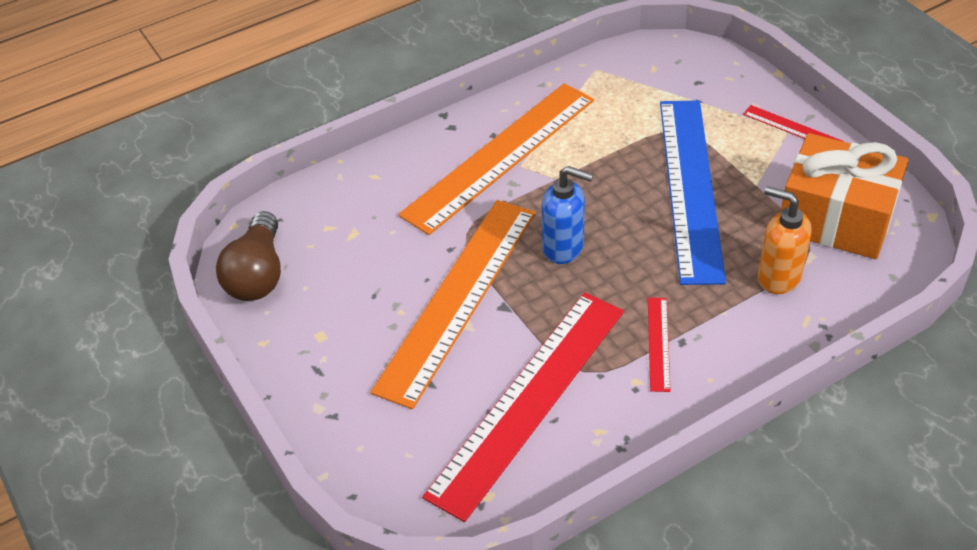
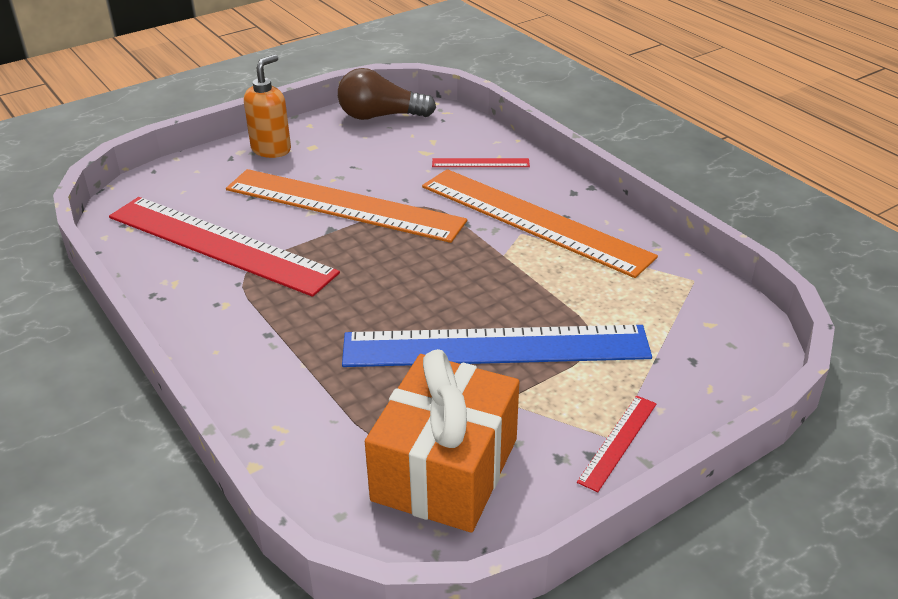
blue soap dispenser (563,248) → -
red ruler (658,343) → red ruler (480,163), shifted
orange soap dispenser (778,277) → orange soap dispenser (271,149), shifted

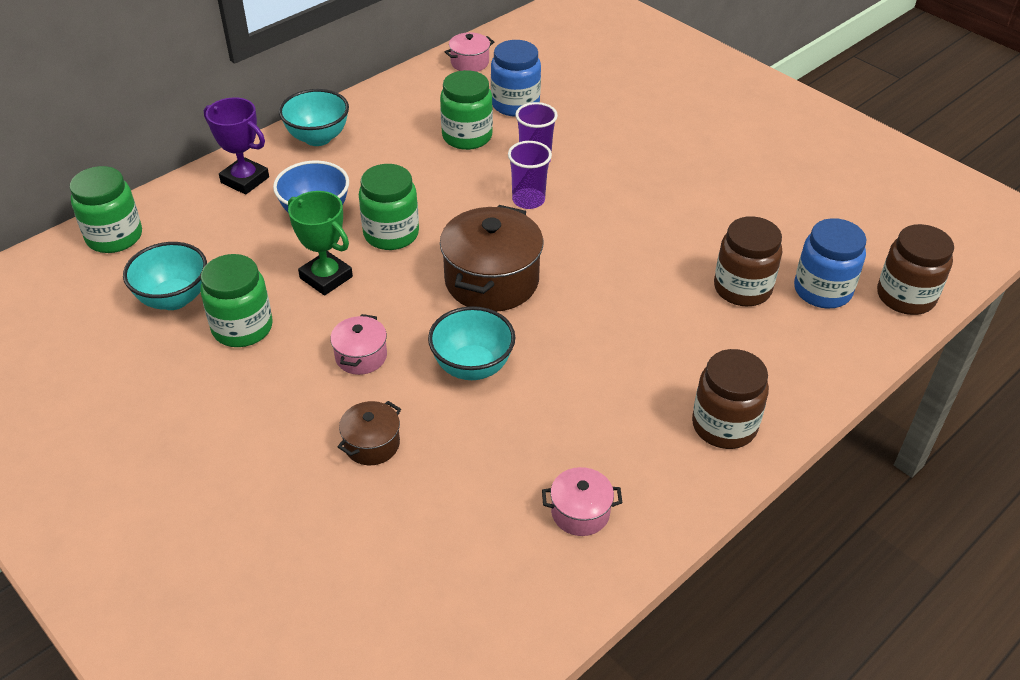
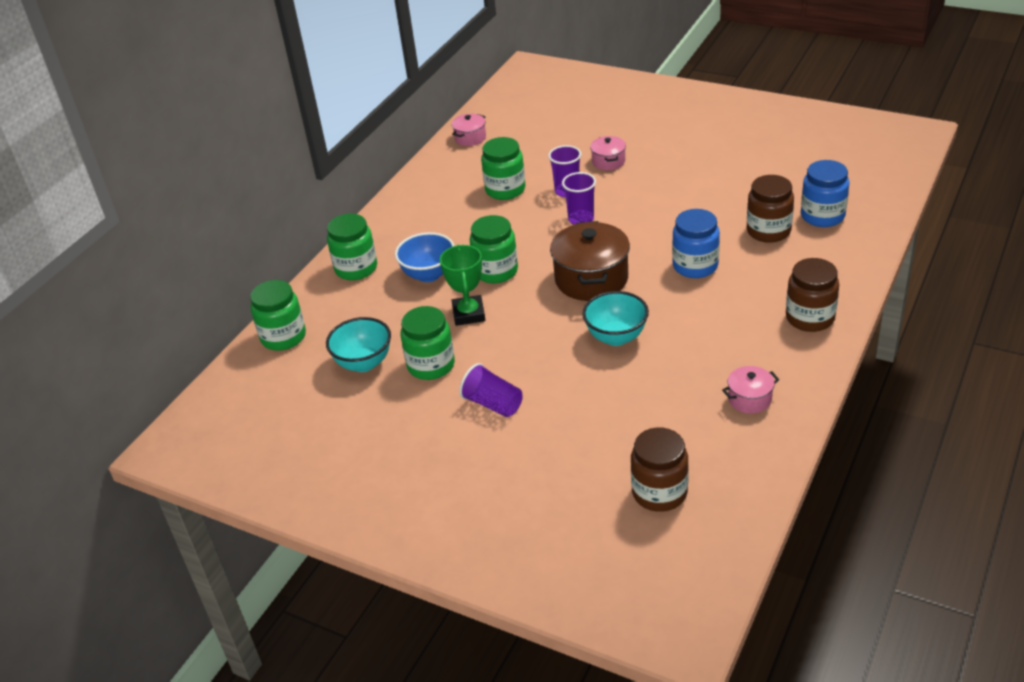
turquoise bowl (318,138) → -
brown pot (372,444) → -
- → purple cup (493,404)
pink pot (361,356) → pink pot (608,161), shifted
blue jar (515,104) → blue jar (695,266), shifted
brown jar (905,296) → brown jar (659,492), shifted
purple trophy (245,180) → green jar (356,268)
green trophy (326,277) → green trophy (468,314), 60 degrees clockwise

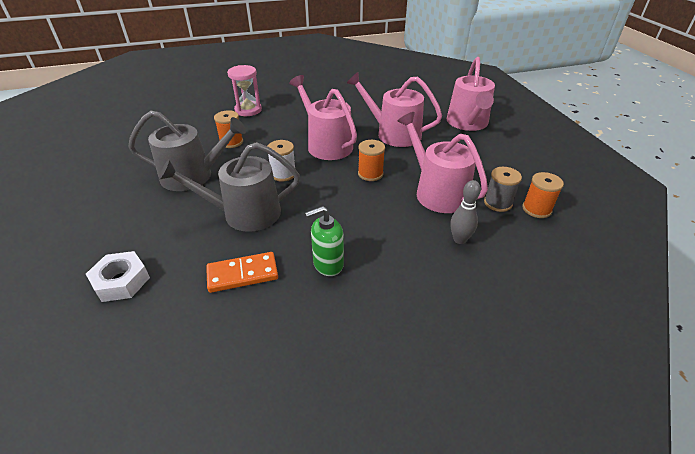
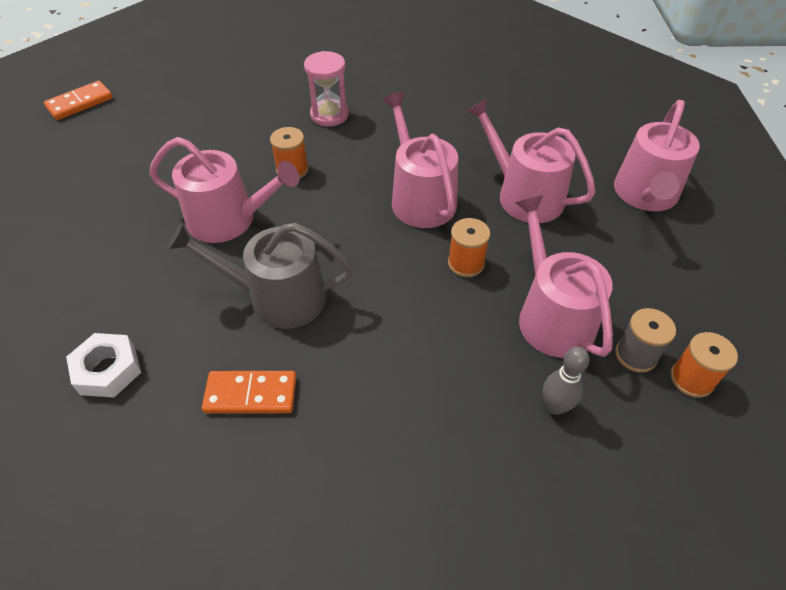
white spool (283,174) → -
green soap dispenser (328,264) → -
- → orange domino (80,103)
grey watering can (193,176) → pink watering can (229,220)

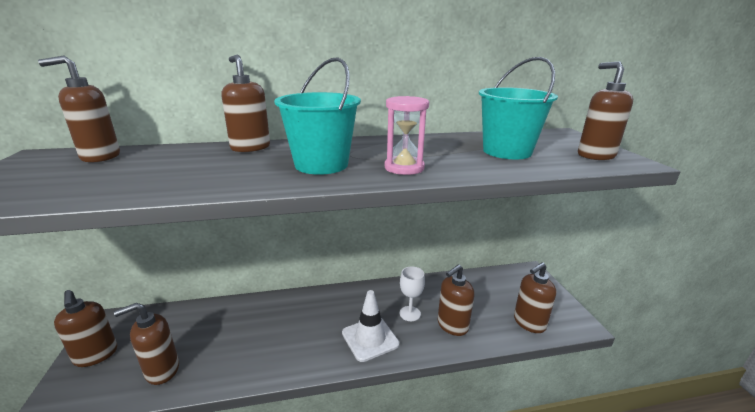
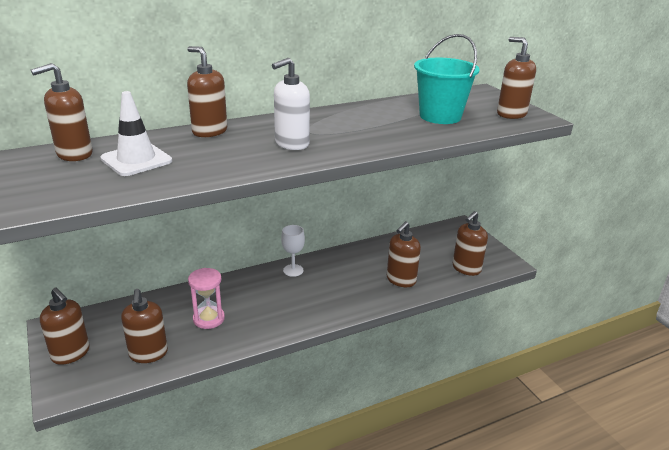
white traffic cone (370,338) → white traffic cone (136,160), shifted
pink hourglass (404,168) → pink hourglass (209,319), shifted
white goblet (410,313) → white goblet (293,270), shifted
turquoise bucket (321,164) → white soap dispenser (291,144)
brown soap dispenser (162,370) → brown soap dispenser (148,354), 60 degrees counterclockwise

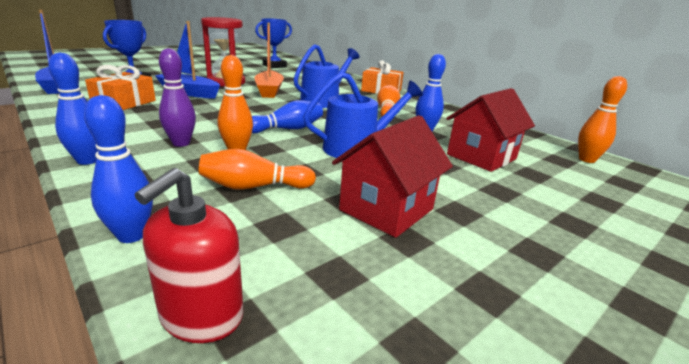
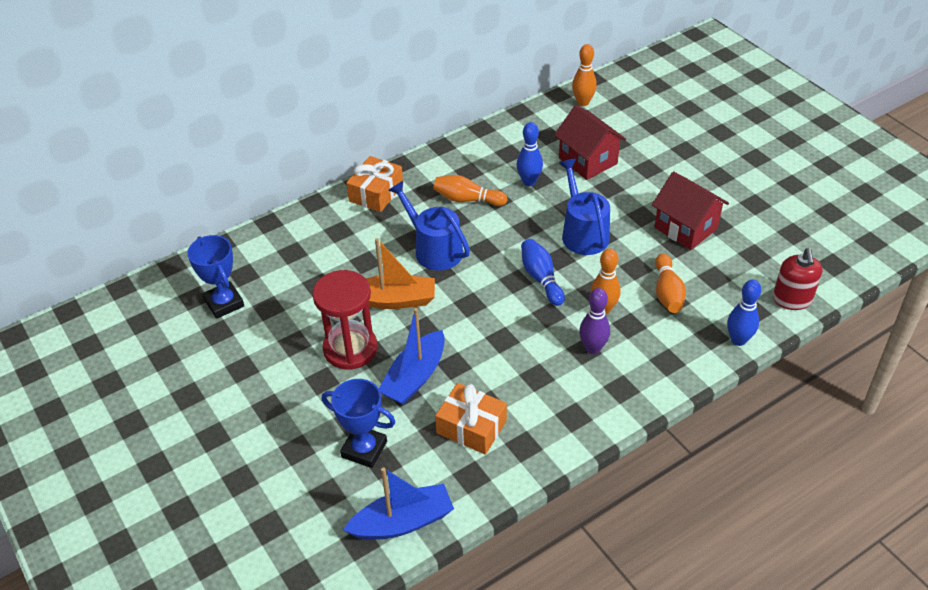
blue bowling pin (87,160) → -
red soap dispenser (201,315) → red soap dispenser (792,299), 60 degrees clockwise

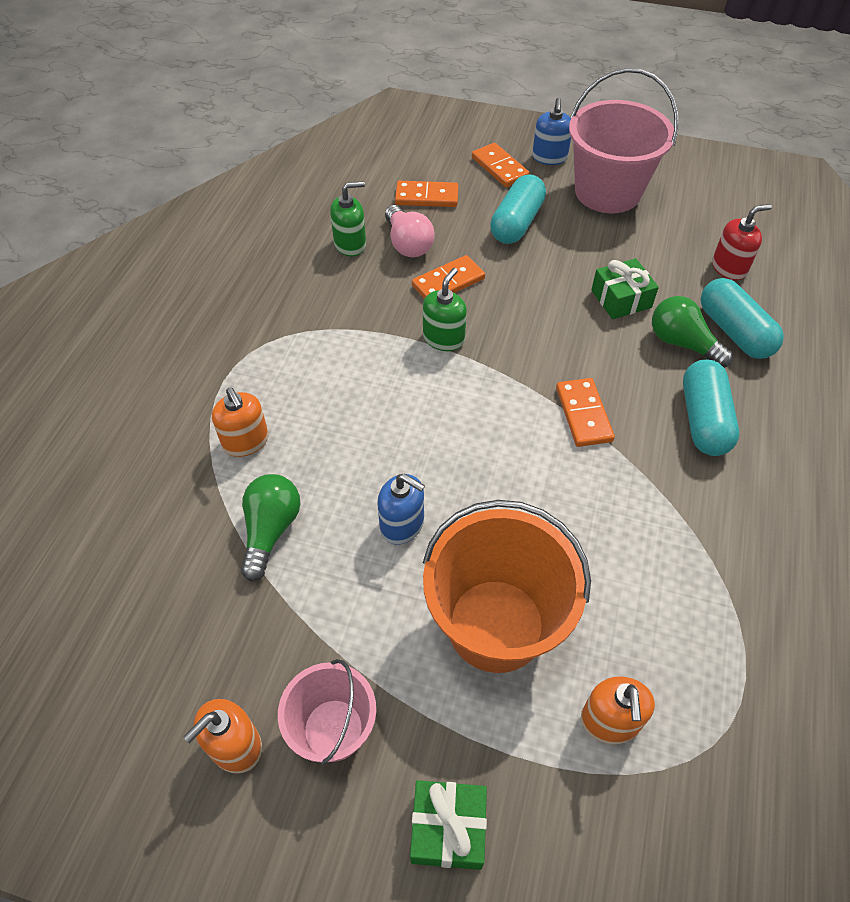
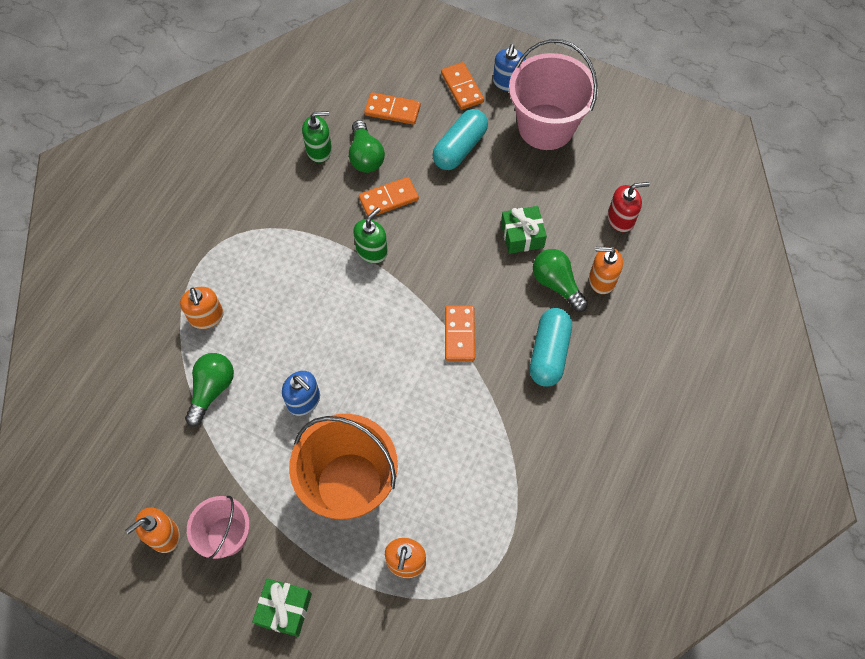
turquoise capsule (734,331) → orange soap dispenser (602,280)
pink light bulb (408,244) → green light bulb (365,156)

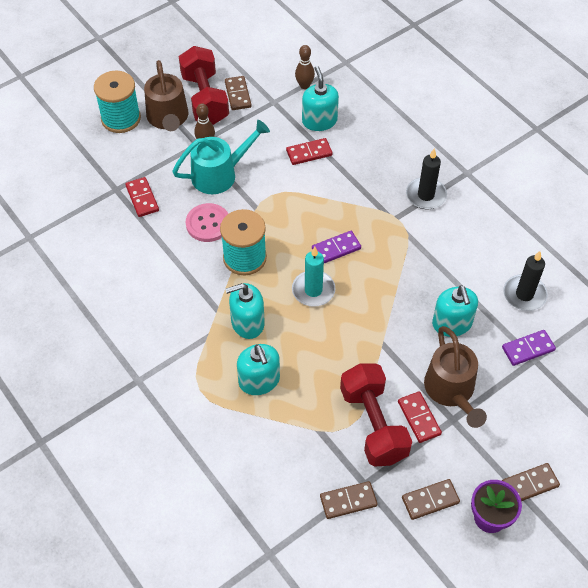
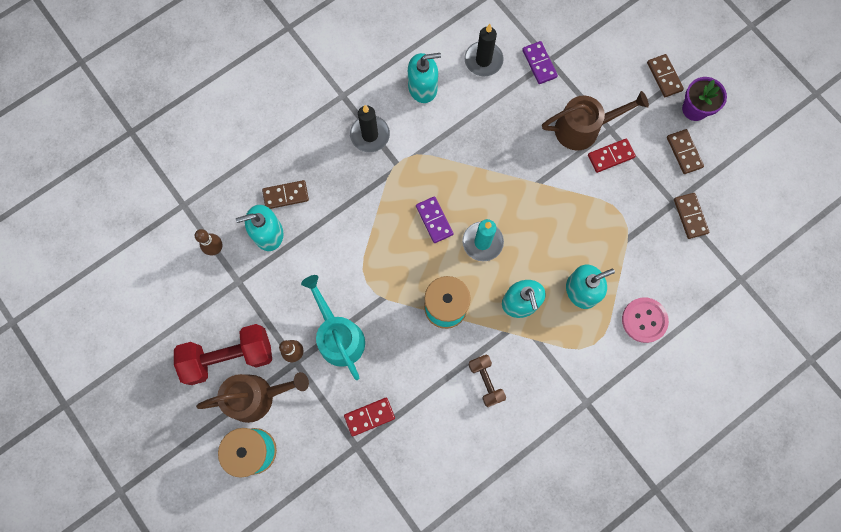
red domino (309,153) → -
red dumbbell (373,424) → -
- → brown dumbbell (486,381)
pink button (208,224) → pink button (644,320), shifted
brown domino (238,94) → brown domino (286,195), shifted
turquoise soap dispenser (452,323) → turquoise soap dispenser (423,87), shifted

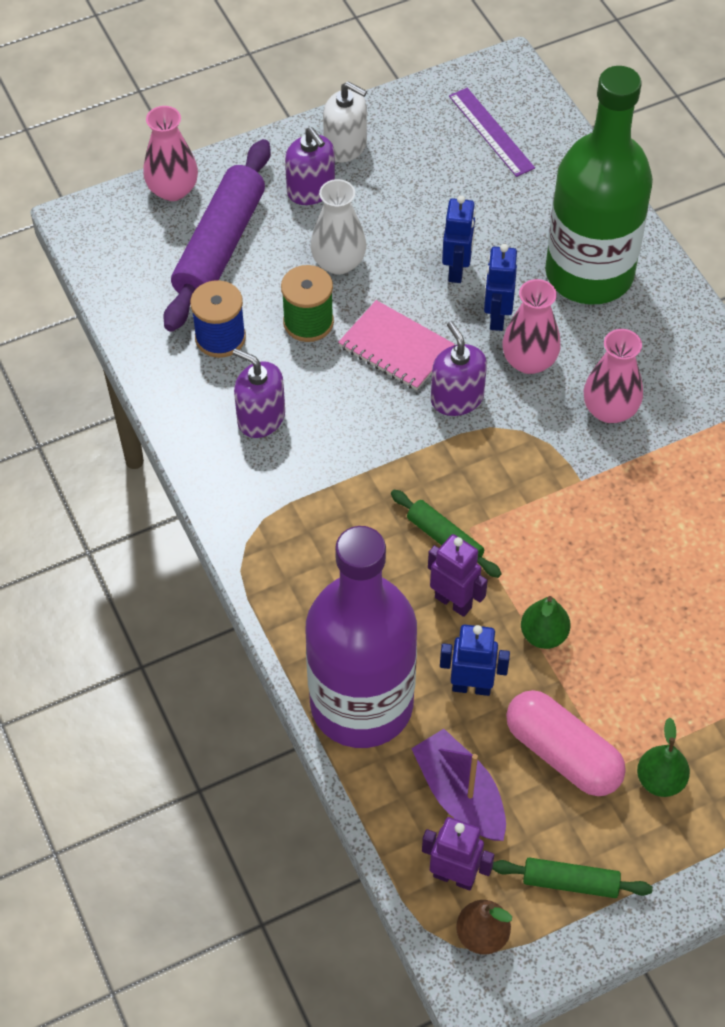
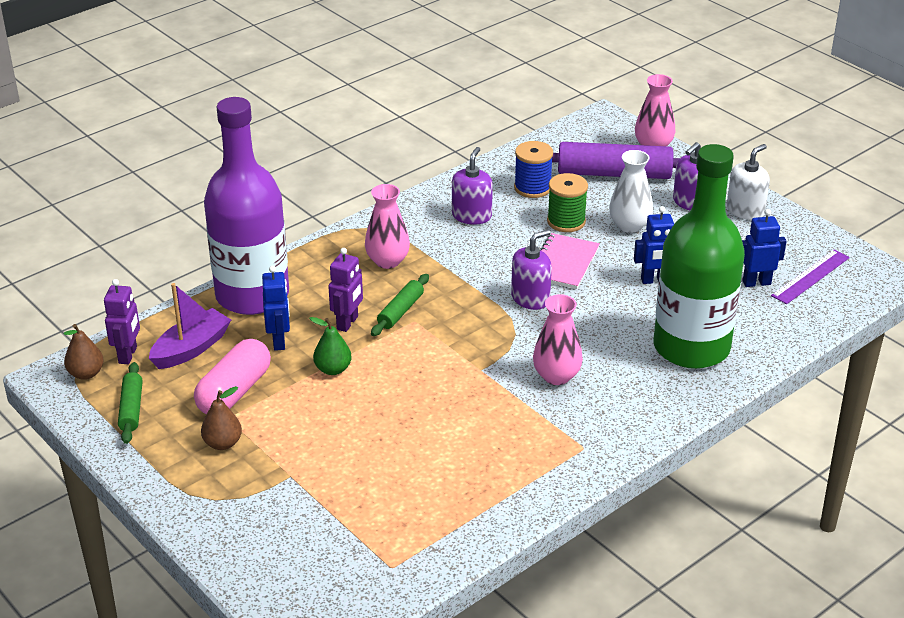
blue robot (496,317) → blue robot (756,283), shifted
pink vase (529,361) → pink vase (387,261), shifted
green pear (660,780) → brown pear (223,443)
white soap dispenser (345,146) → white soap dispenser (745,210), 150 degrees counterclockwise

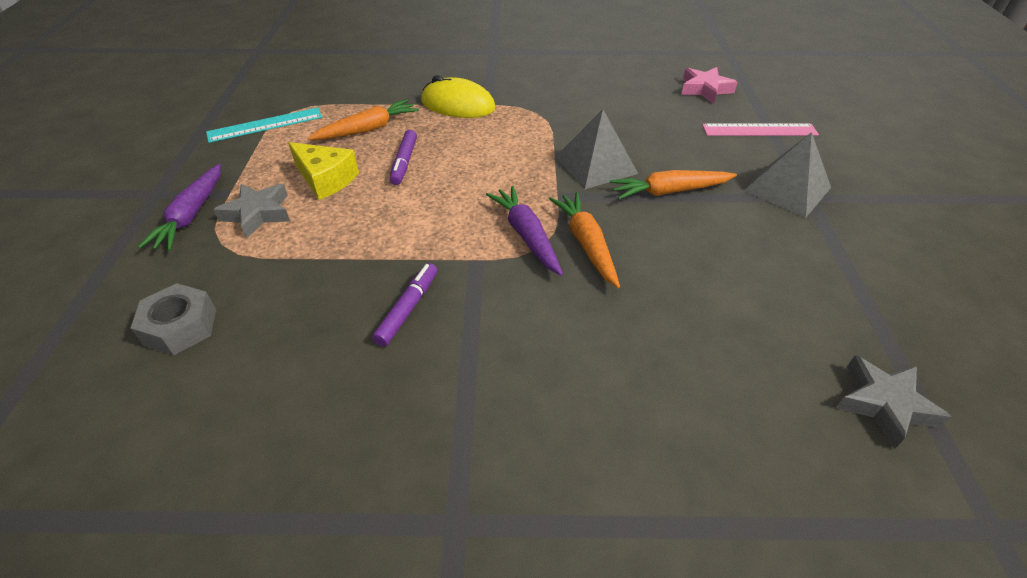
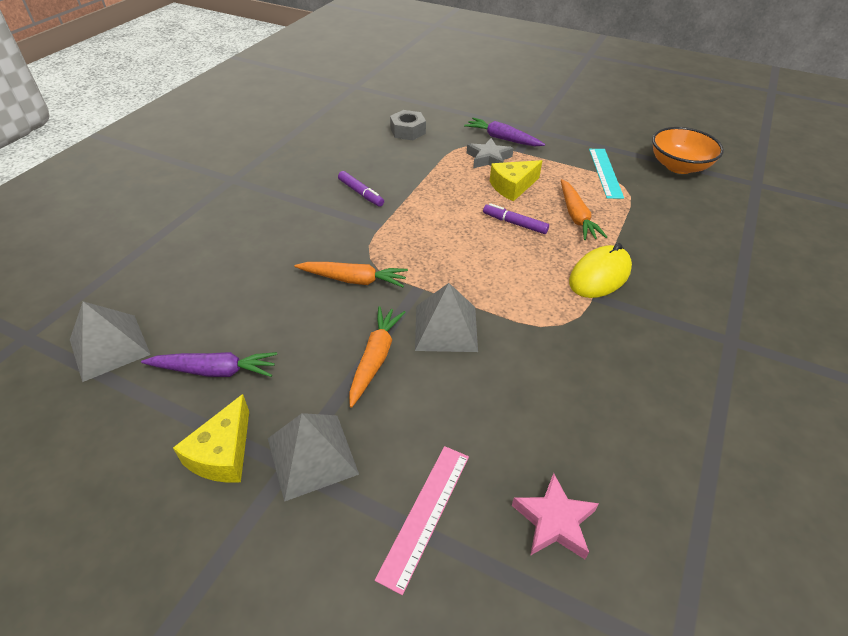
- → yellow cheese (223,453)
- → orange bowl (678,166)
purple carrot (526,235) → purple carrot (215,371), shifted
grey star (884,404) → grey pyramid (109,347)

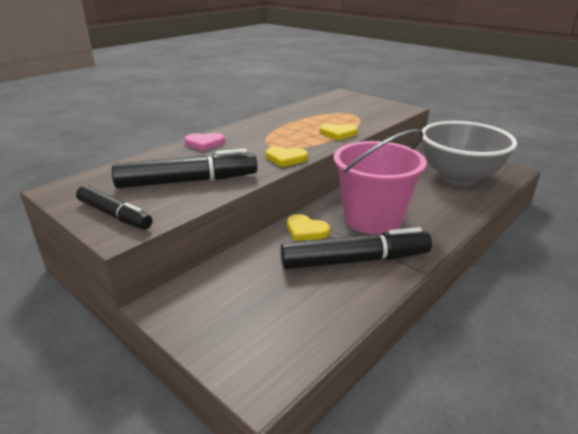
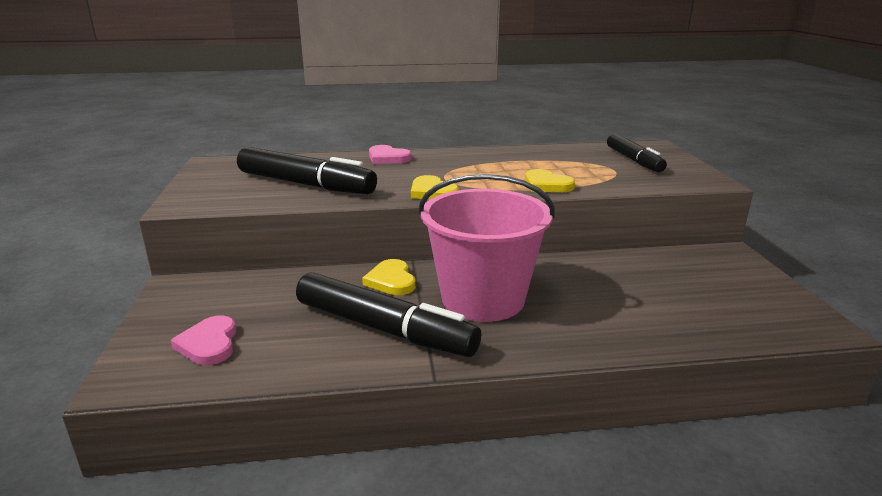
grey bowl (459,178) → -
- → pink heart (209,344)
black marker (114,215) → black marker (634,160), shifted

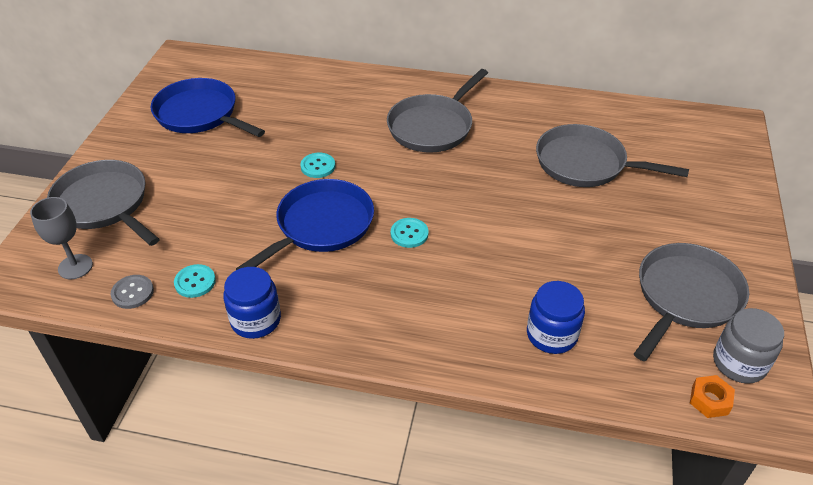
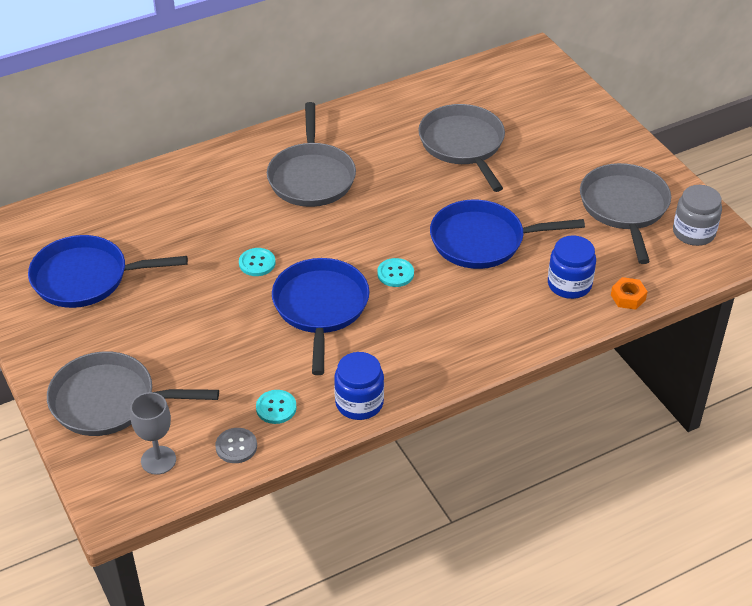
- → blue pan (483,241)
orange nut (709,400) → orange nut (628,297), shifted
grey pan (585,164) → grey pan (463,145), 90 degrees clockwise

